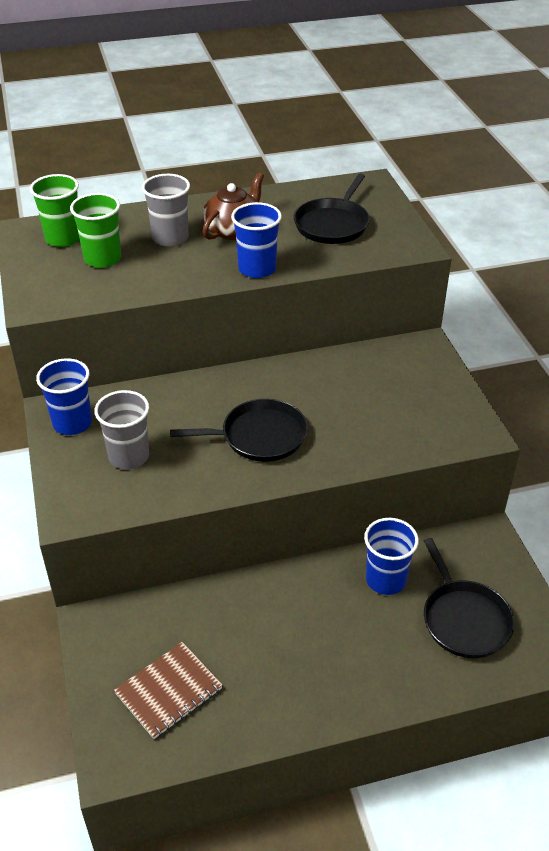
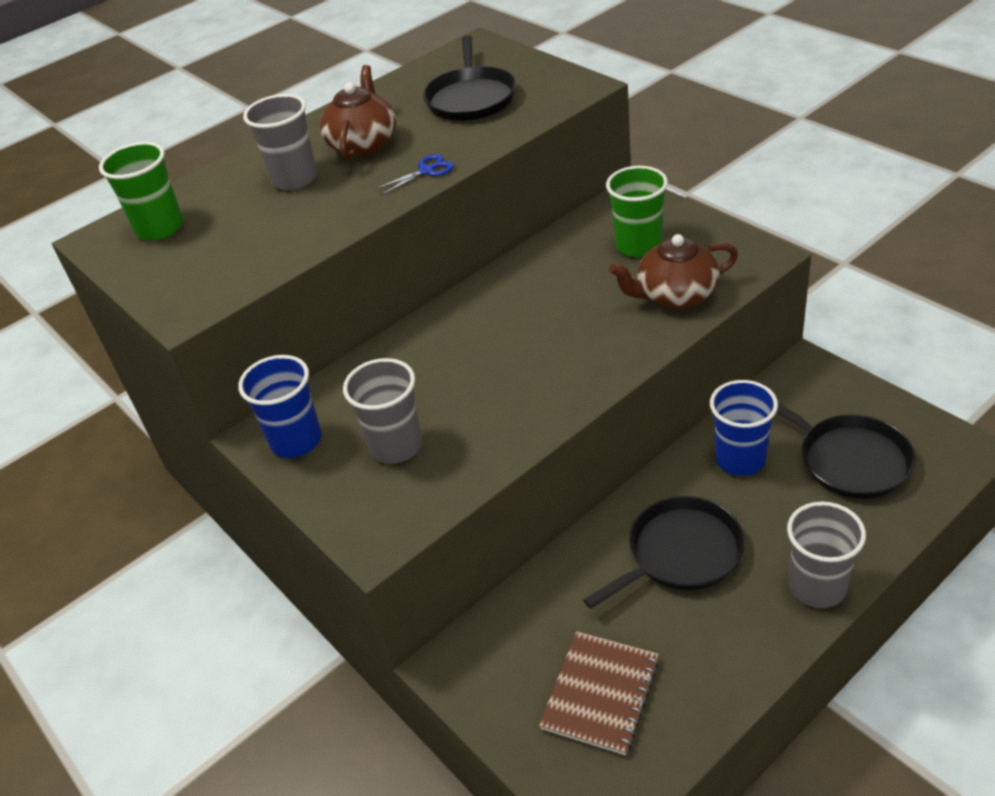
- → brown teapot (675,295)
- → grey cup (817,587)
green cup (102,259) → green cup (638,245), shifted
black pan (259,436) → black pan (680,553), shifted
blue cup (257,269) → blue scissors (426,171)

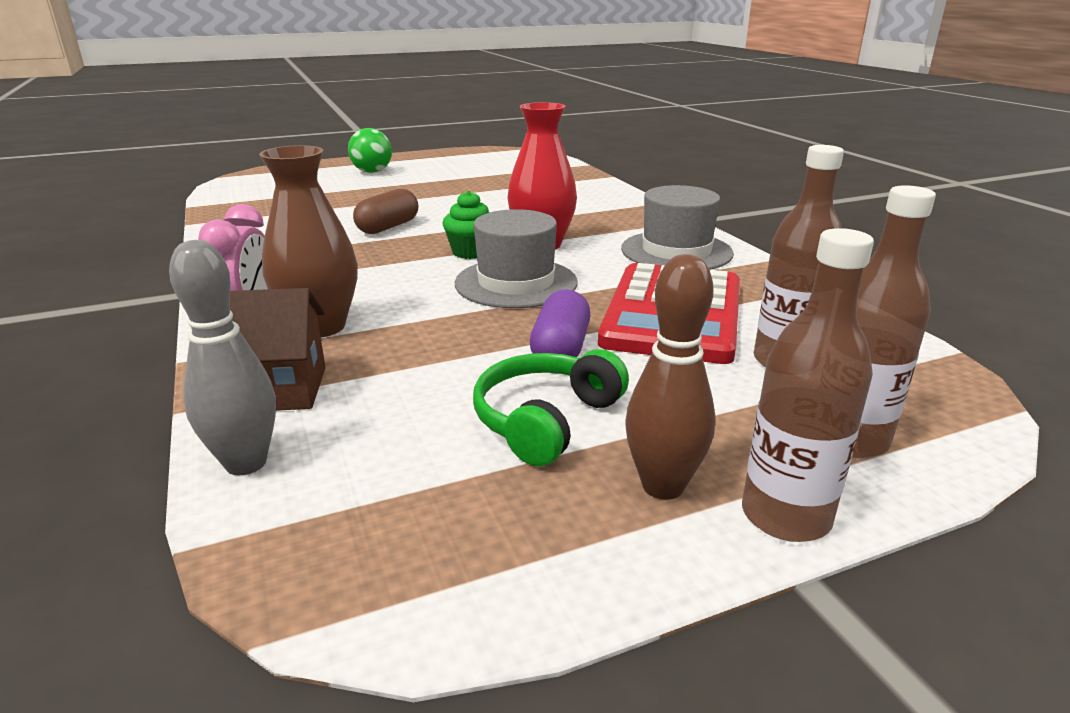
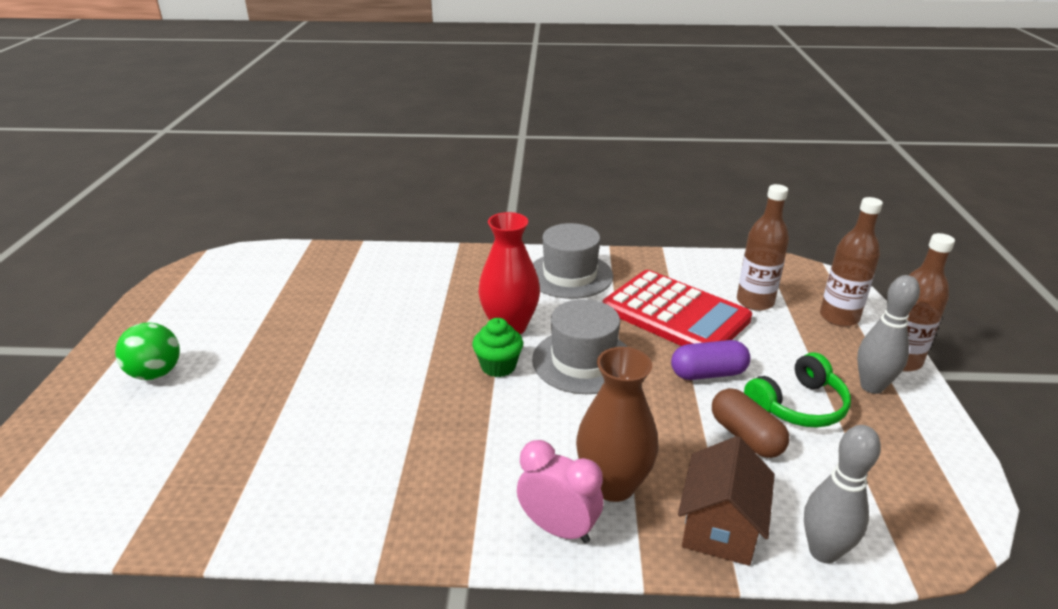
brown capsule (388,227) → brown capsule (745,436), shifted
brown bowling pin (663,486) → grey bowling pin (871,386)
green headphones (546,420) → green headphones (798,405), 90 degrees counterclockwise
purple capsule (560,349) → purple capsule (708,373), 45 degrees counterclockwise

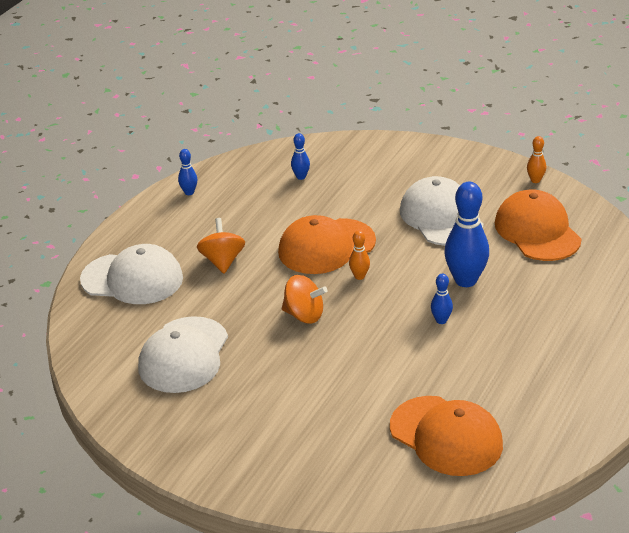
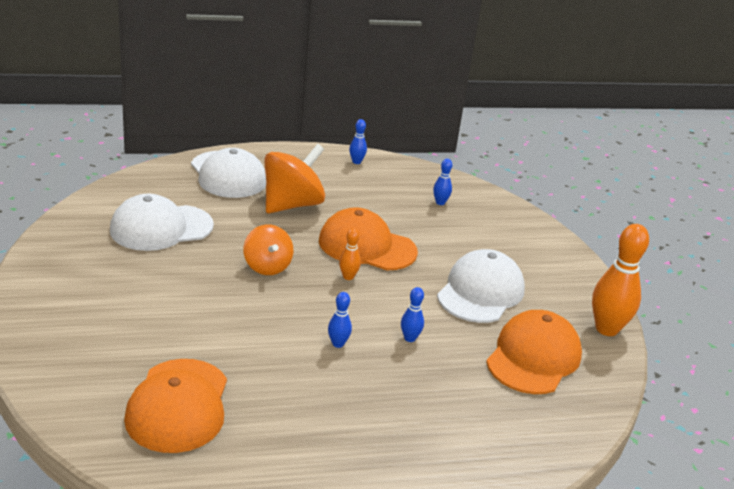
orange spinning top (222,261) → orange spinning top (292,205), x1.61
blue bowling pin (465,280) → blue bowling pin (409,338), x0.48
orange bowling pin (535,180) → orange bowling pin (606,329), x2.08

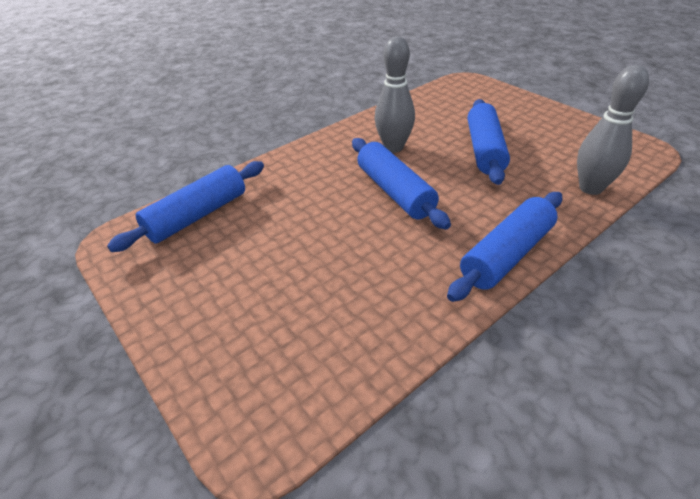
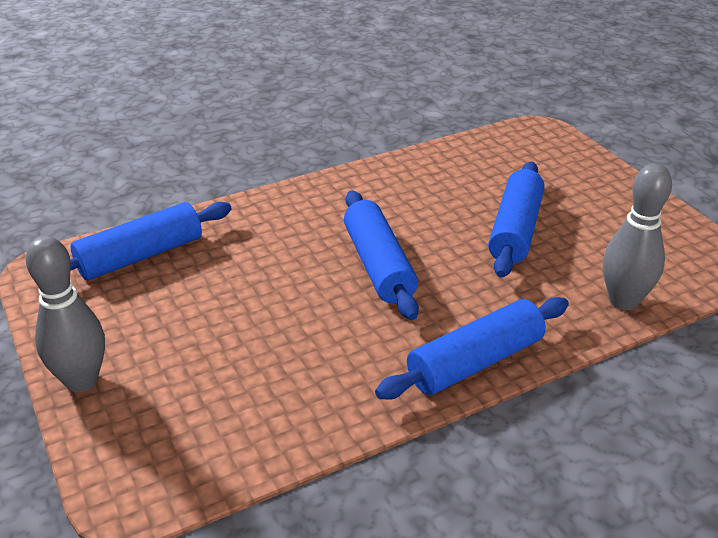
grey bowling pin (393,147) → grey bowling pin (82,381), shifted

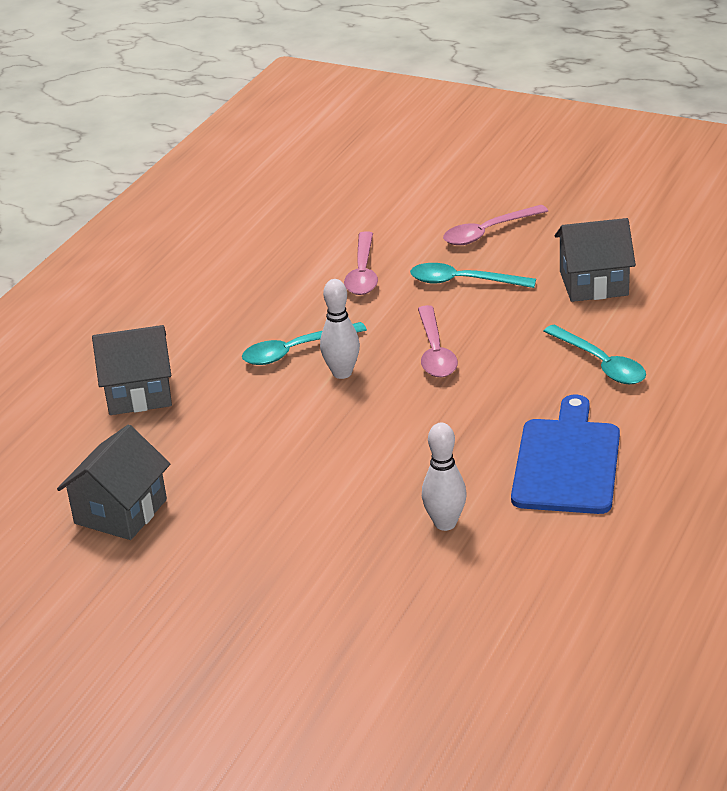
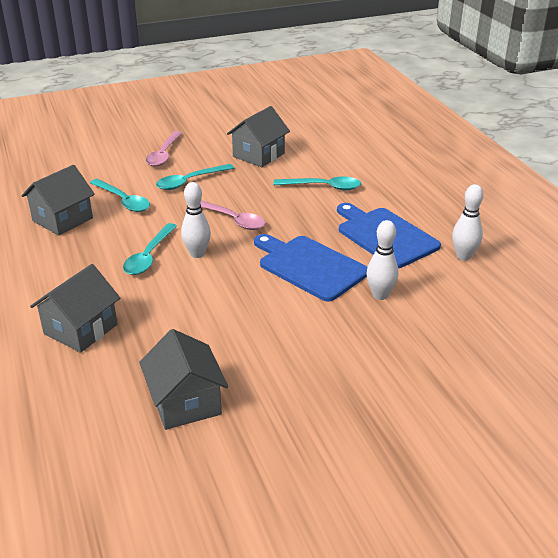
- → grey house (62,219)
- → blue cutting board (309,266)
- → white bowling pin (463,256)
pink spoon (362,273) → turquoise spoon (123,201)

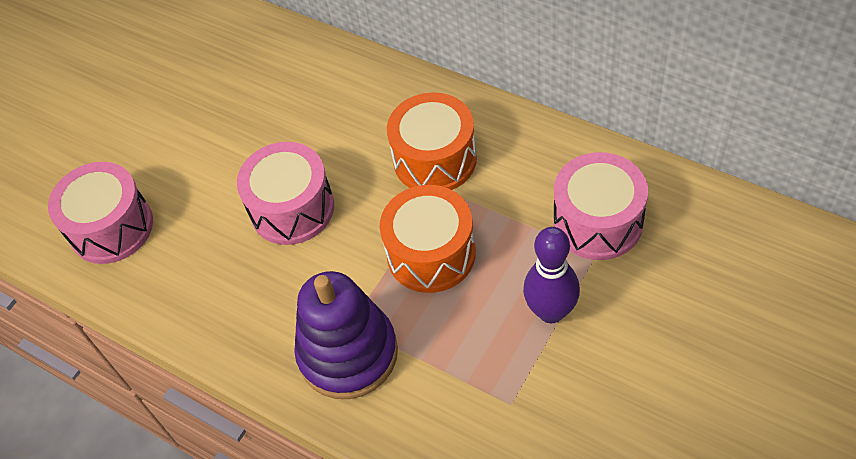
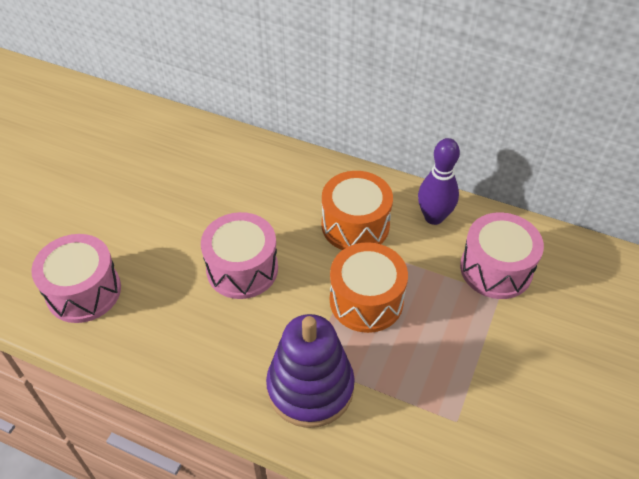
purple bowling pin (551,311) → purple bowling pin (434,217), shifted

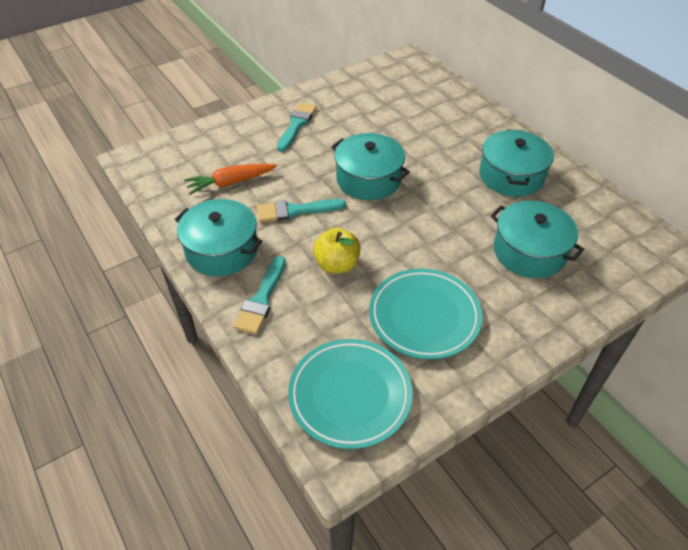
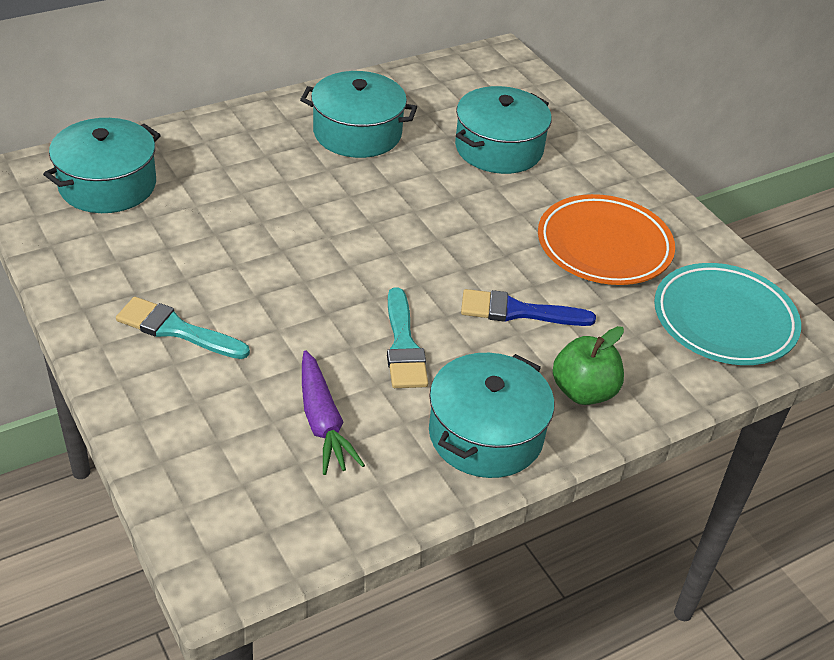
turquoise pot (368,179) → turquoise pot (107,185), shifted
turquoise brush (261,299) → green apple (583,391)
yellow apple (337,264) → blue brush (518,311)
orange carrot (230,183) → purple carrot (323,422)
turquoise plate (424,317) → orange plate (604,246)

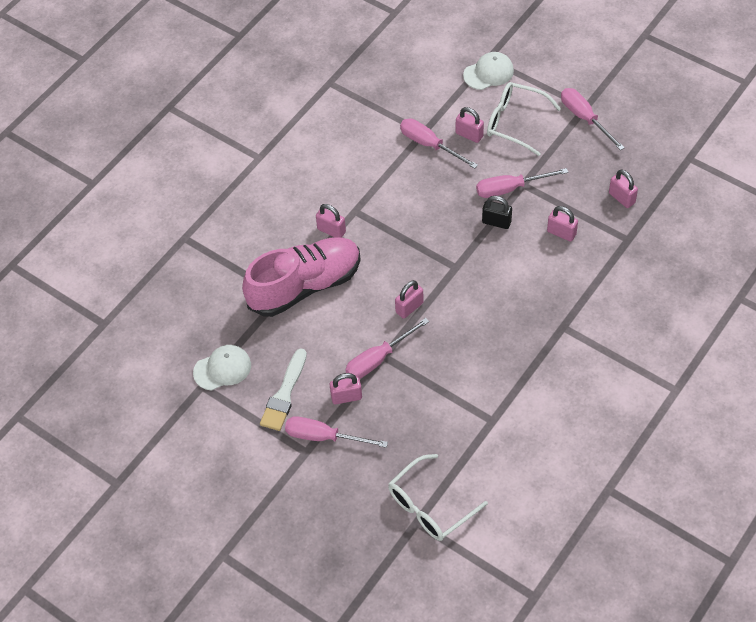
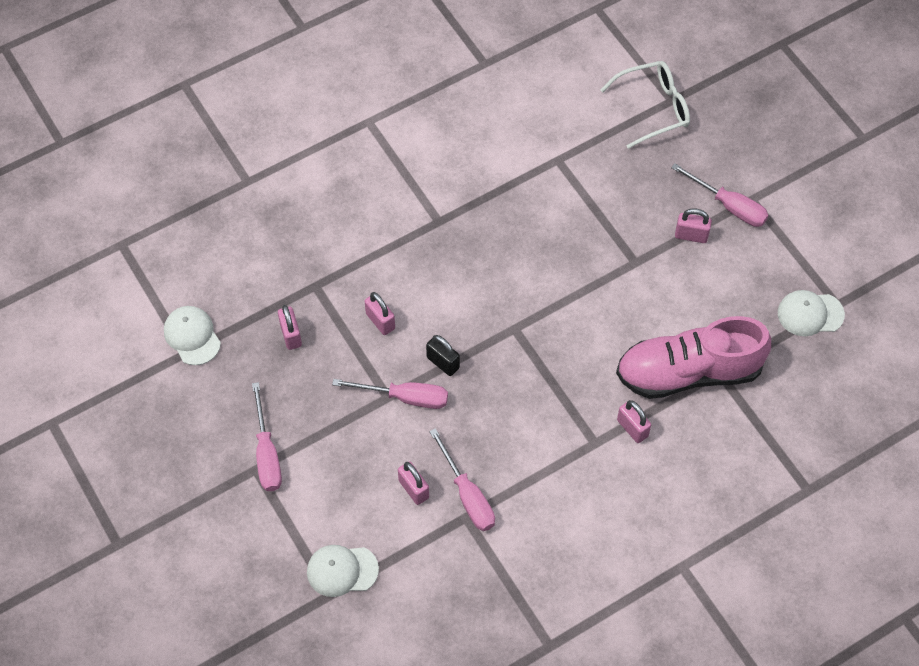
white brush (284,394) → -
pink screwdriver (378,359) → -
pink padlock (409,307) → -
white glasses (514,122) → -
- → white cap (192,336)

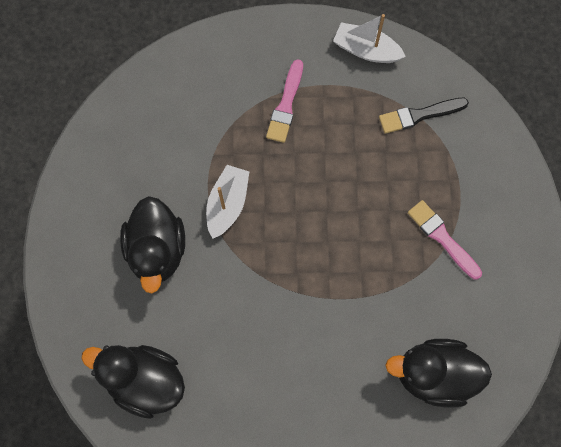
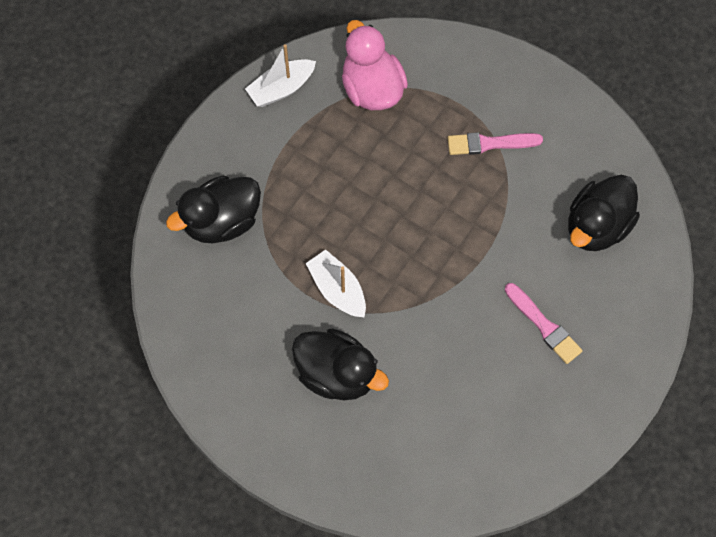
black duck (145,381) → black duck (222,221), shifted
pink brush (286,105) → pink brush (544,325), shifted
black brush (419,115) → pink duck (372,88)

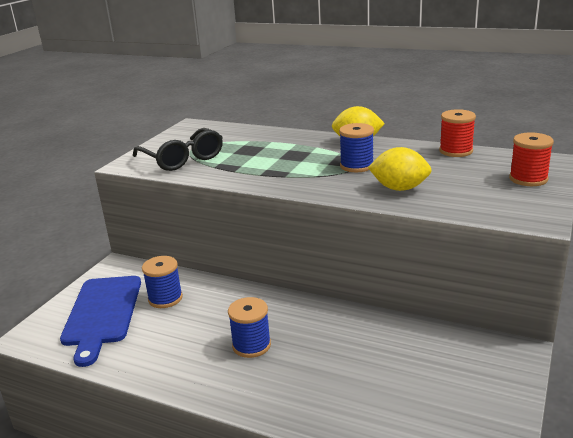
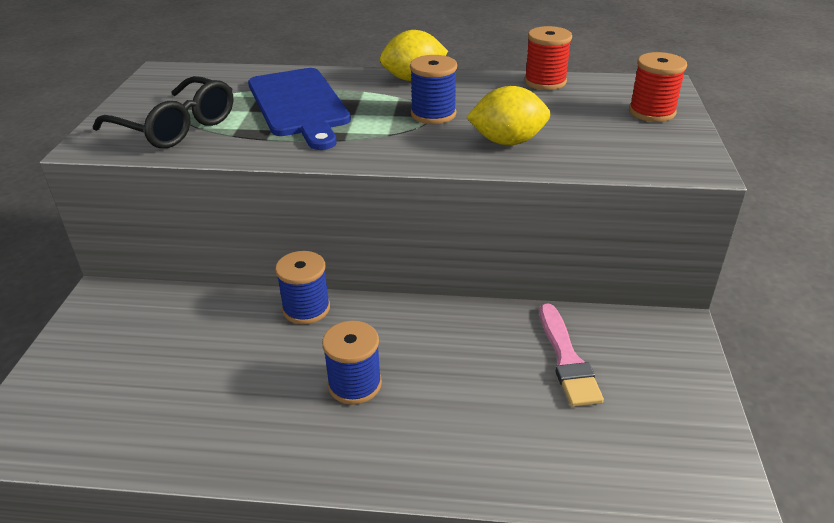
- → pink brush (567,359)
blue cutting board (102,313) → blue cutting board (299,105), shifted
blue spool (165,298) → blue spool (306,309), shifted

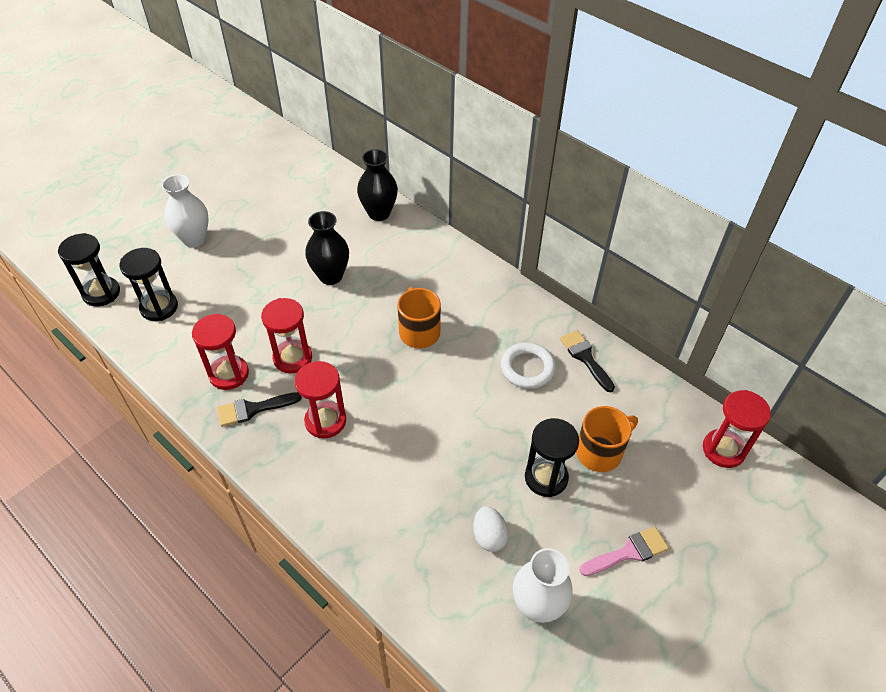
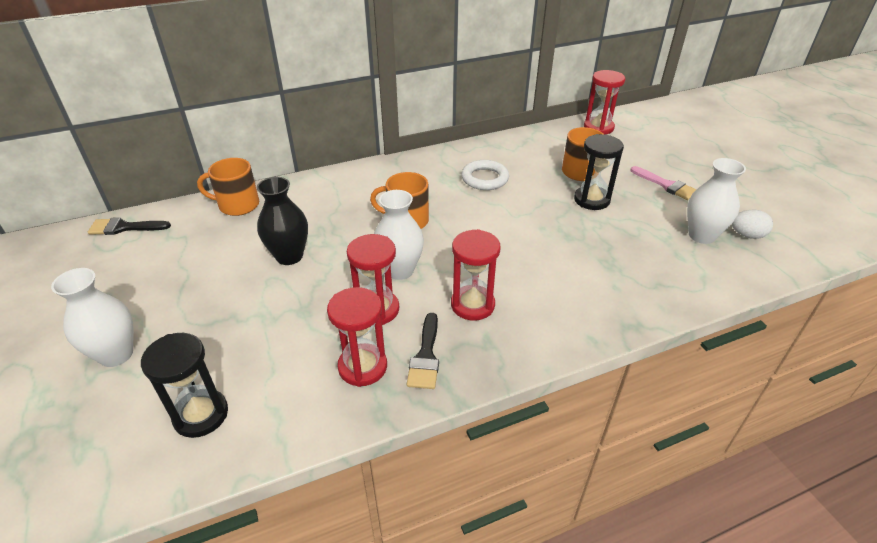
black hourglass (101,293) → -
- → white vase (400,270)
white egg (489,536) → white egg (746,235), shifted
black brush (585,358) → black brush (124,227), shifted
black vase (379,213) → orange mug (237,205)
pink brush (628,552) → pink brush (666,185), 135 degrees clockwise

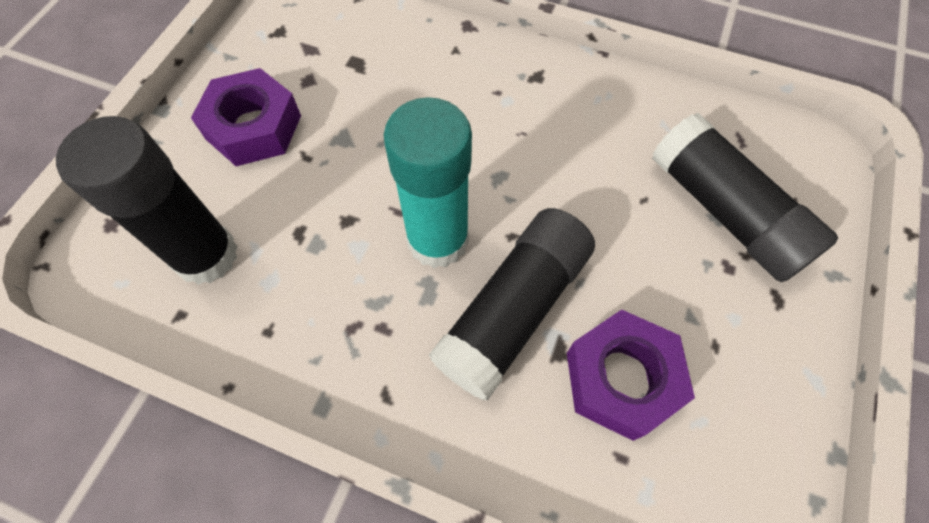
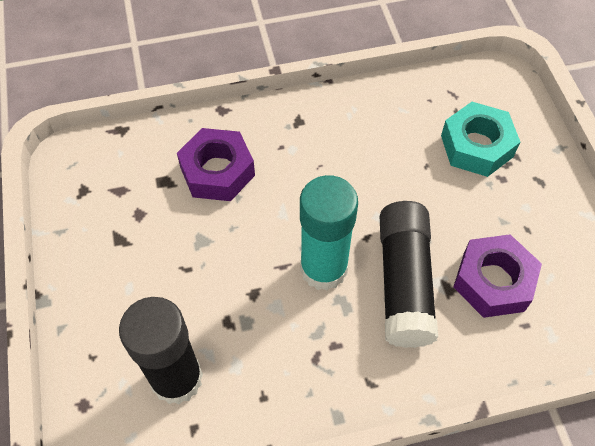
purple nut (253,127) → purple nut (217,171), shifted
black glue stick (725,212) → turquoise nut (476,146)

